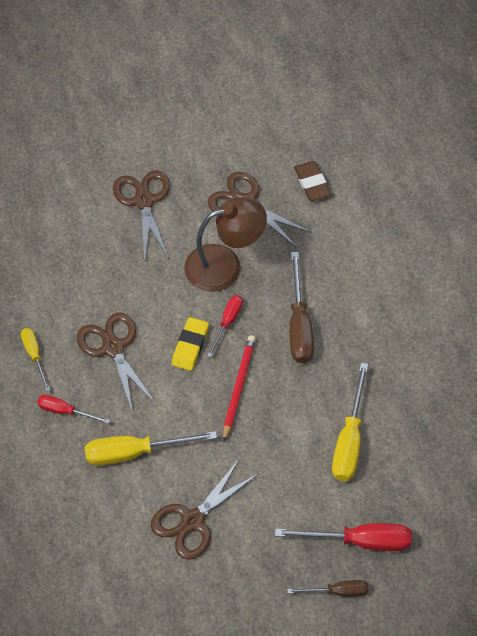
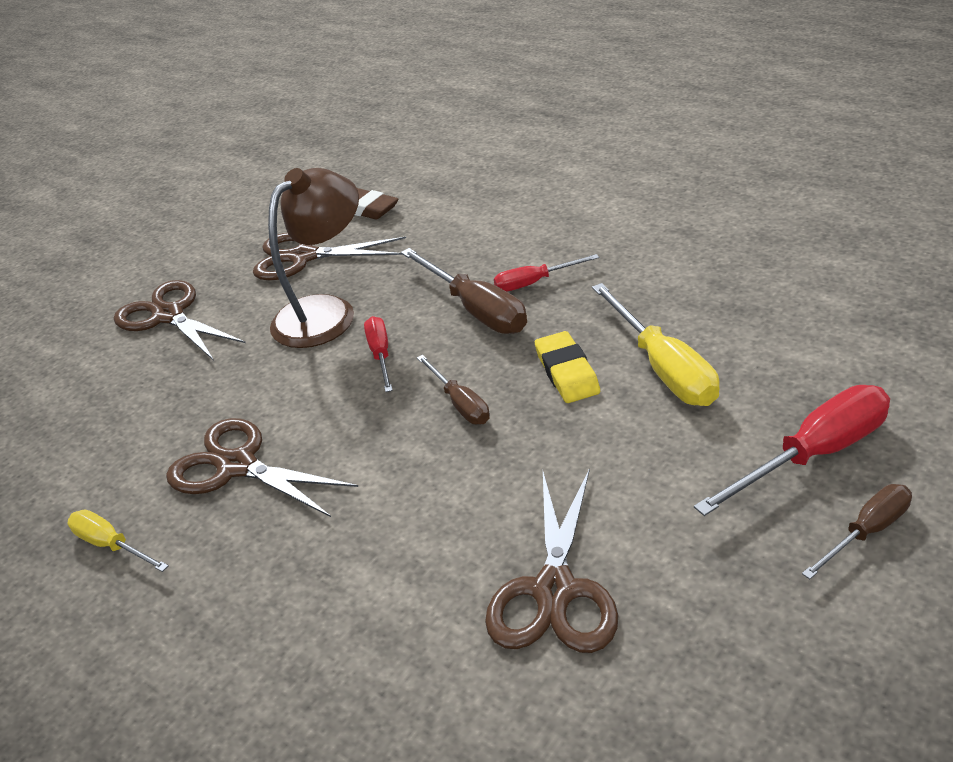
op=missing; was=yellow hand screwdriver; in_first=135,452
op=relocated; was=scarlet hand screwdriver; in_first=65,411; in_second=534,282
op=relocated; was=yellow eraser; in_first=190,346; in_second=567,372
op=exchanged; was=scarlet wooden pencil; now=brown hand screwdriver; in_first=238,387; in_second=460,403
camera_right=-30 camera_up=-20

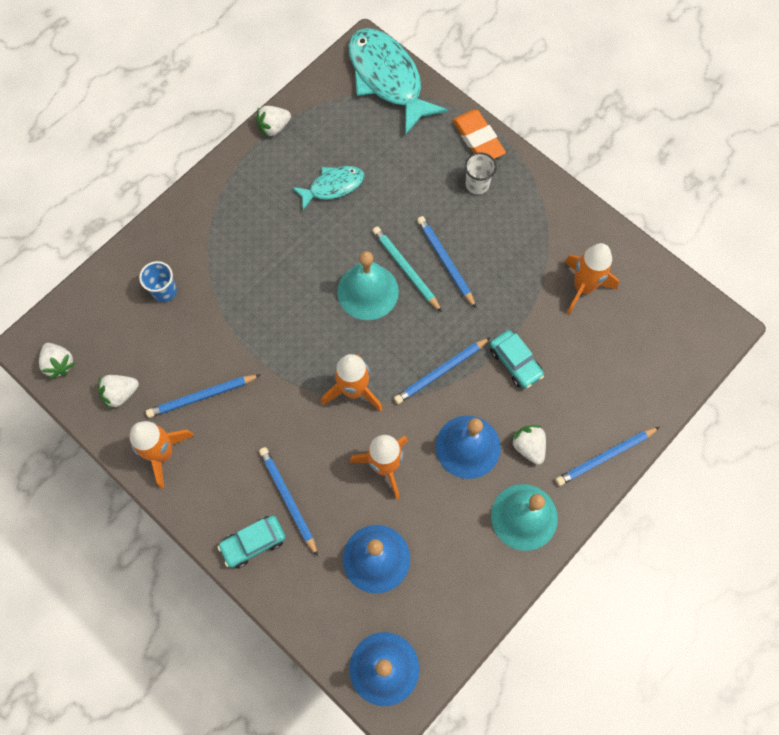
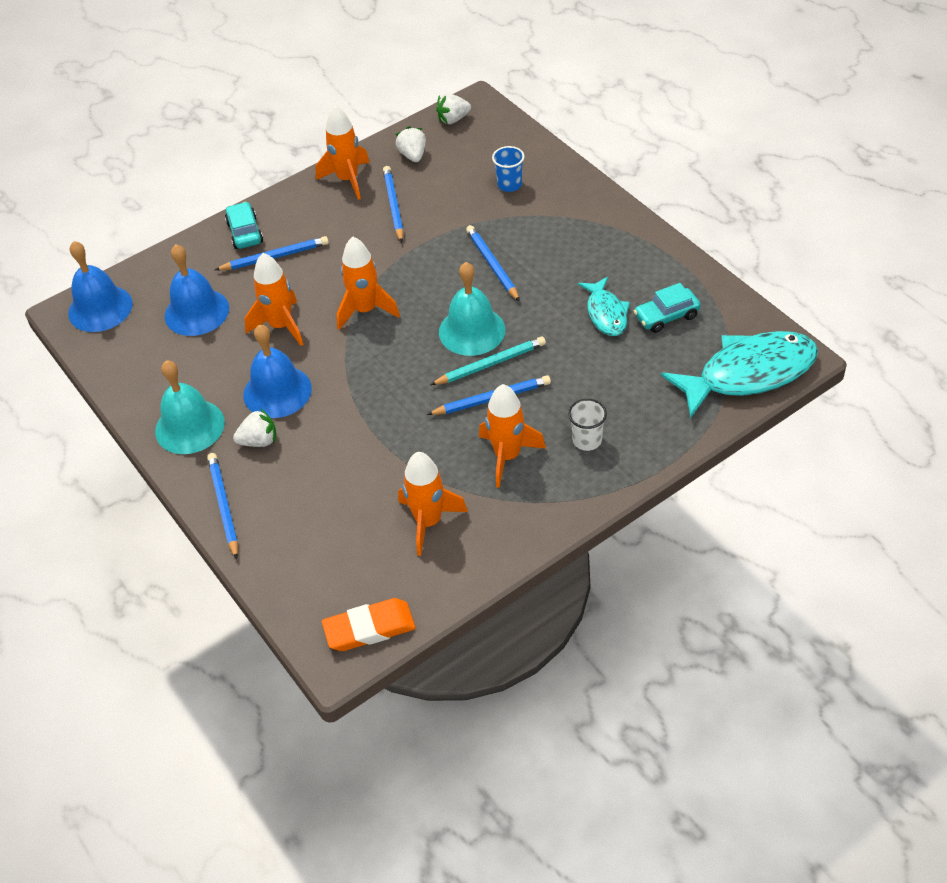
op=missing; was=pure white strawberry; in_first=274,127
op=appeared; now=bright orange rocket; in_second=507,456
op=relocated; was=blue wooden pencil; in_first=441,372; in_second=492,265
op=relocated; was=bright orange eraser; in_first=478,139; in_second=369,628
op=relocated; was=teal automobile; in_first=515,362; in_second=666,316
camera_right=105 camera_up=-20

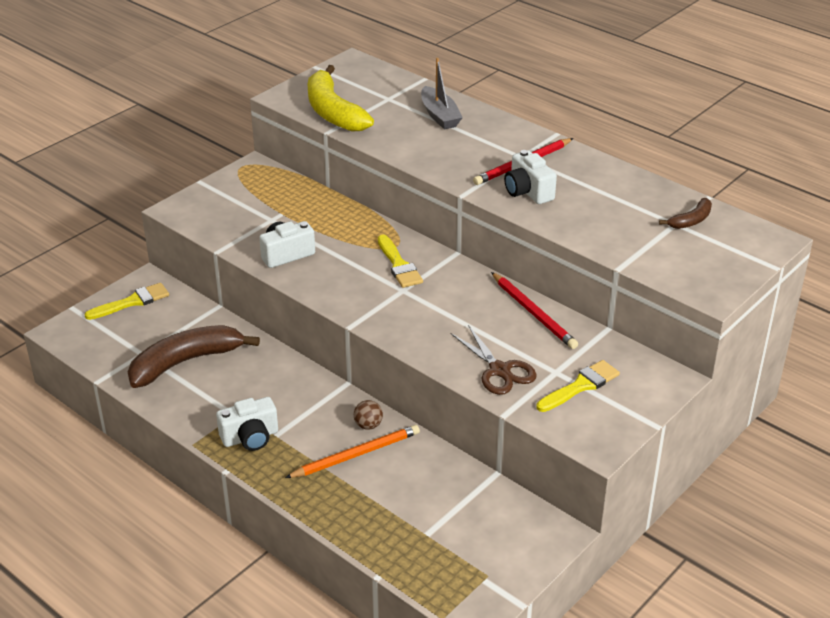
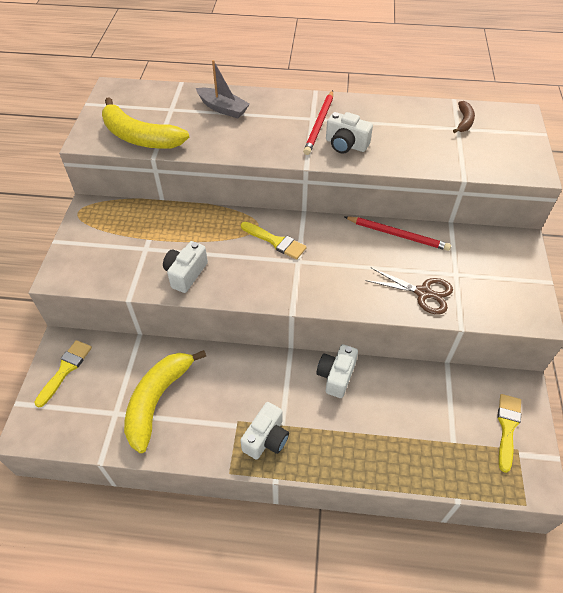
op=missing; was=bright orange wooden pencil; in_first=356,454
op=relocated; was=yellow paint brush; in_first=580,386; in_second=507,427
op=exchanged; was=brown ball; now=pure white camera; in_first=368,425; in_second=336,376
op=colour; was=brown toy banana; now=yellow toy banana; in_first=186,362; in_second=158,400
camera_right=-35 camera_up=15

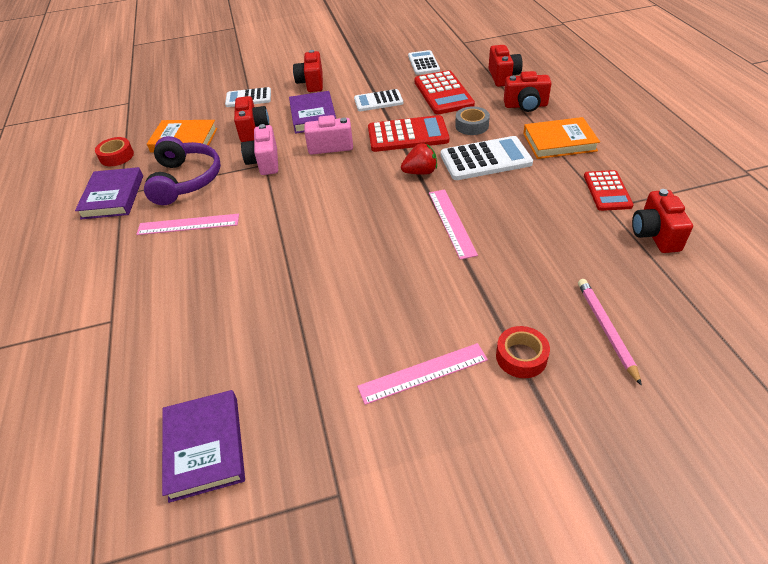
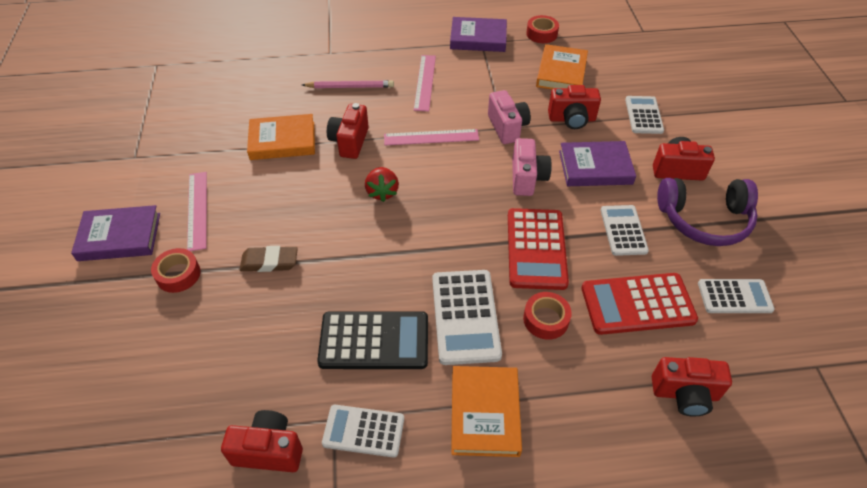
op=appeared; now=brown eraser; in_second=269,262
op=appeared; now=bright orange hardcover; in_second=282,141
op=appeared; now=ebony pocket calculator; in_second=374,341
op=relocated; was=royal purple over-ear headphones; in_first=185,180; in_second=704,220
op=relocated; was=royal purple hardcover; in_first=205,447; in_second=119,237
op=relocated; was=scarlet strawberry; in_first=420,172; in_second=382,192
op=relocated; was=rose-pink straightedge; in_first=452,222; in_second=431,137
op=relocated; was=scarlet camera; in_first=525,106; in_second=350,142
op=relocated; was=rose-pink wooden pencil; in_first=606,329; in_second=350,87
op=colour; was=grey sticky tape; now=scarlet sticky tape; in_first=472,126; in_second=546,319
op=colour; was=scarlet pocket calculator; now=pure white pocket calculator; in_first=607,191; in_second=363,431
op=spun; was=rose-pink camera; in_first=264,162; in_second=507,127; clockwise=75
camera_right=95 camera_up=5

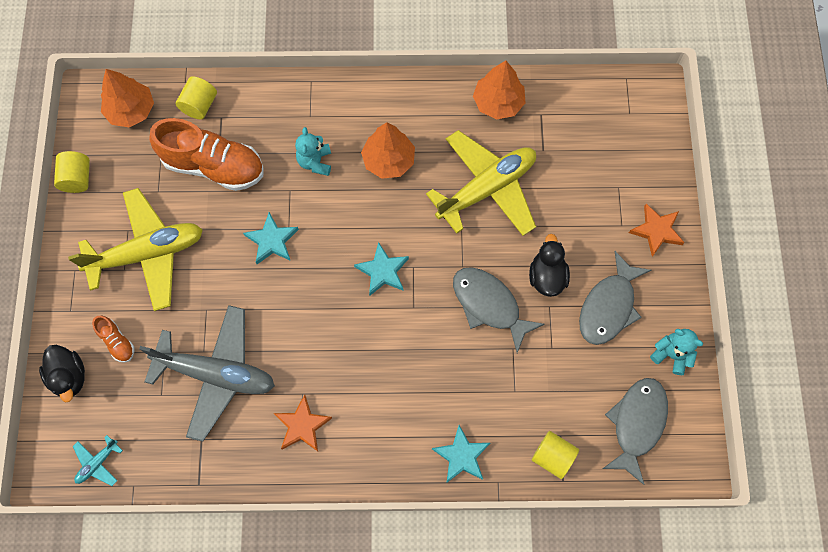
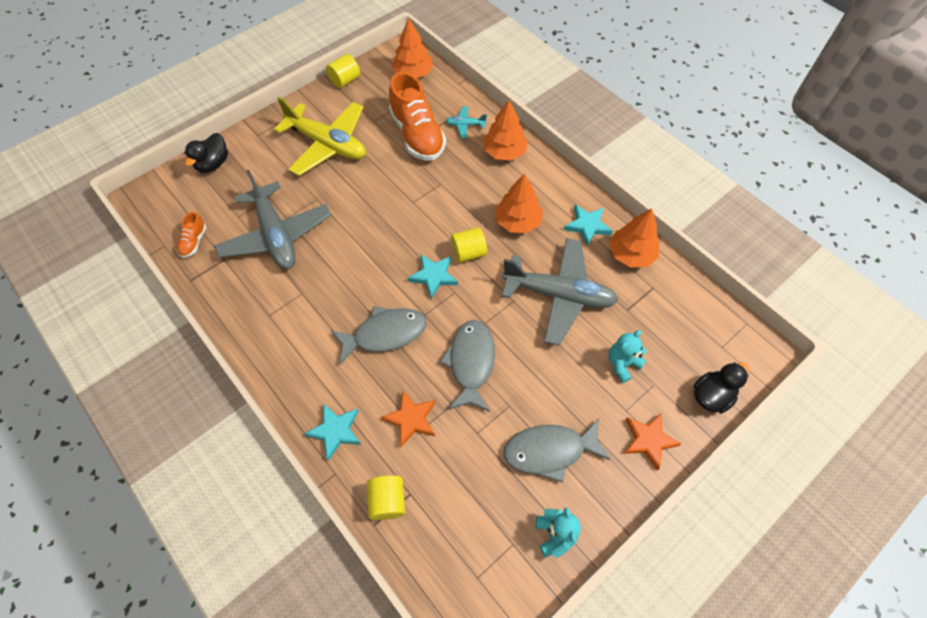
op=appeared; now=bright orange toy tree; in_second=504,152
op=relocated; was=teal aeroplane; in_first=97,463; in_second=465,125
op=relocated; was=bright orange lace-up shoe; in_first=117,342; in_second=194,242
op=relocated; was=yellow cylinder shape; in_first=199,105; in_second=468,252
op=relocated; was=teal five-pointed star; in_first=272,240; in_second=587,226
op=relocated; was=bright orange five-pointed star; in_first=302,425; in_second=411,419
op=relocated; was=teal teddy; in_first=315,162; in_second=622,364
op=relocated; was=ebony duck; in_first=547,276; in_second=711,396
op=relocated; was=grey toy fish; in_first=636,424; in_second=385,334
op=colour; was=yellow aeroplane; now=grey aeroplane; in_first=486,189; in_second=558,295
camera_right=50 camera_up=-10

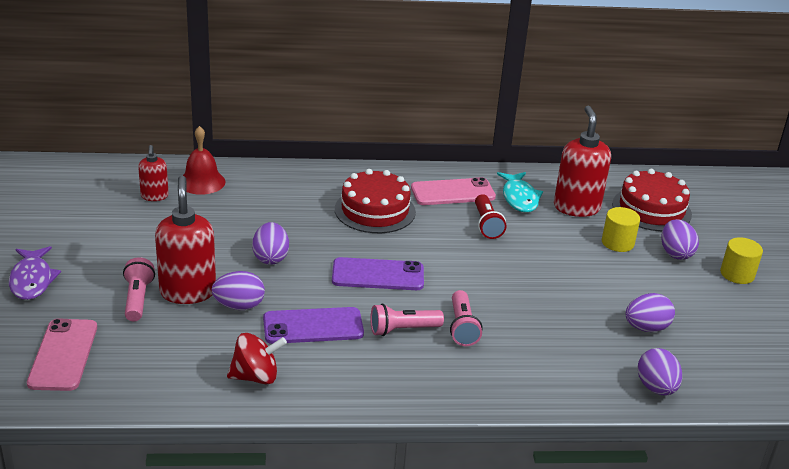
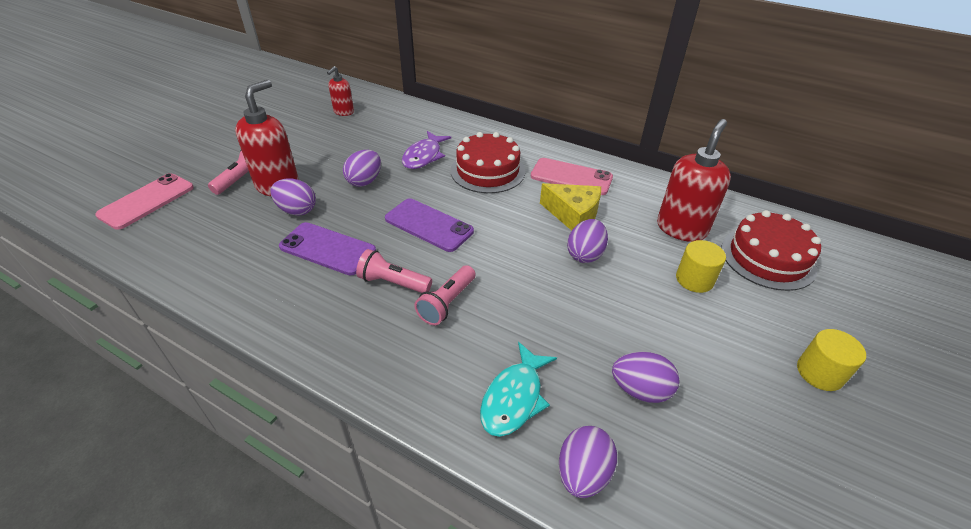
op=missing; was=scarlet school bell; in_first=202,182
op=missing; was=scarlet toy top; in_first=256,377
op=relocated; was=royal purple toy fish; in_first=32,280; in_second=424,156
op=relocated; was=teal toy fish; in_first=519,198; in_second=514,397
op=relocated; was=royal purple egg; in_first=675,253; in_second=585,254
op=exchanged; was=scarlet flashlight; now=yellow cheese; in_first=487,225; in_second=573,215
camera_right=35 camera_up=10

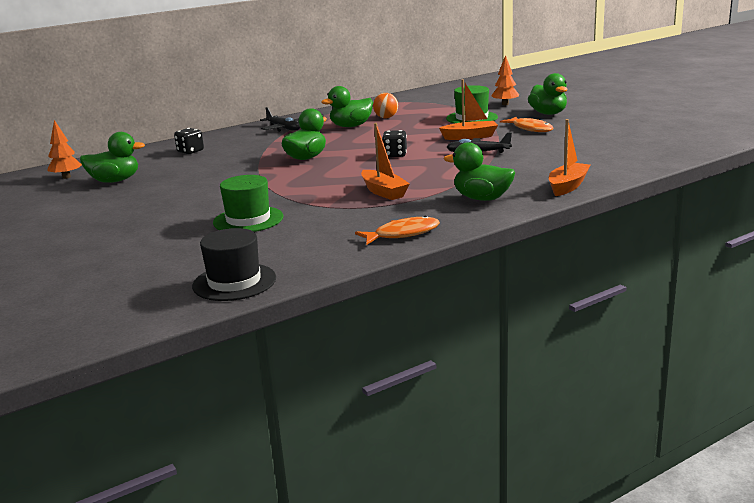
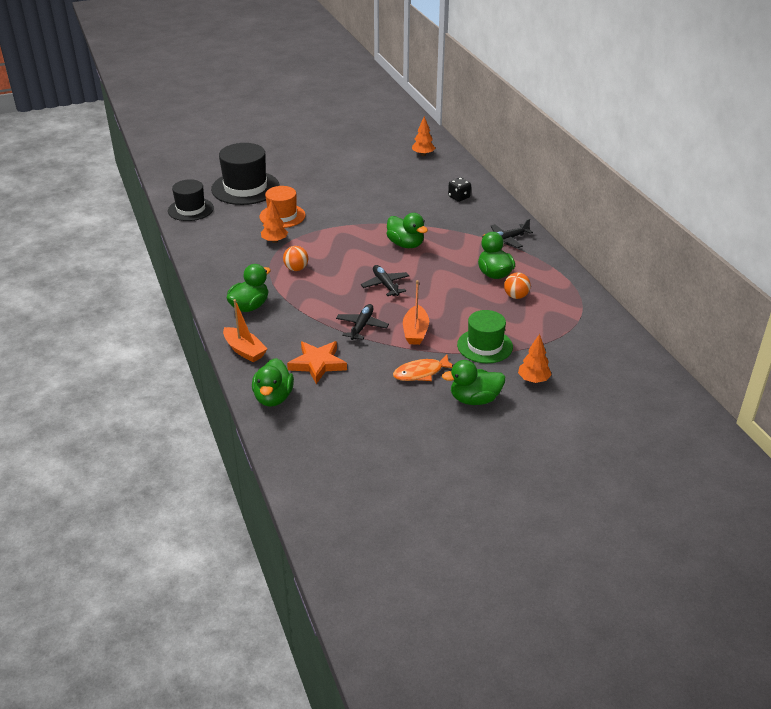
op=missing; was=bright orange toy fish; in_first=402,234
op=appeared; now=ebony top hat; in_second=245,188
op=appeared; now=bright orange toy tree; in_second=274,241
op=appeared; now=bright orange five-pointed star; in_second=318,364
op=relocated; was=leaf-green duck; in_first=115,181; in_second=273,398
op=exchanged; was=bright orange sailboat; now=bright orange ball; in_first=384,192; in_second=296,269
op=exchanged; was=ebony game die; now=ebony aeroplane; in_first=395,155; in_second=385,285
op=colour; was=leaf-green top hat; now=bright orange top hat; in_first=248,220; in_second=282,216
camera_right=100 camera_up=15

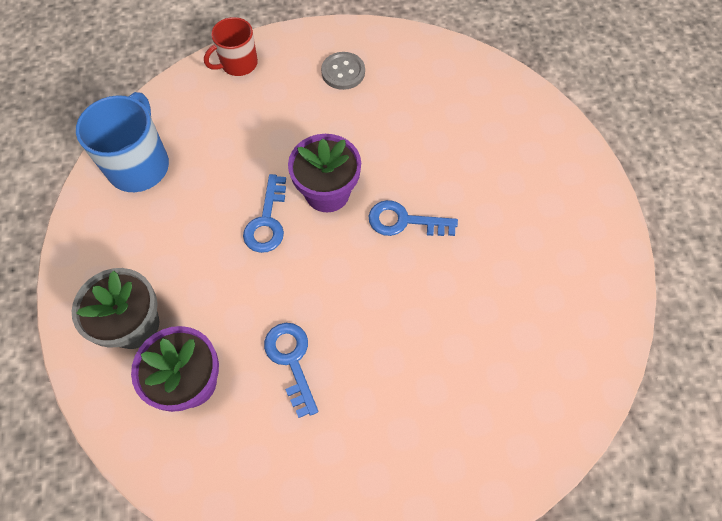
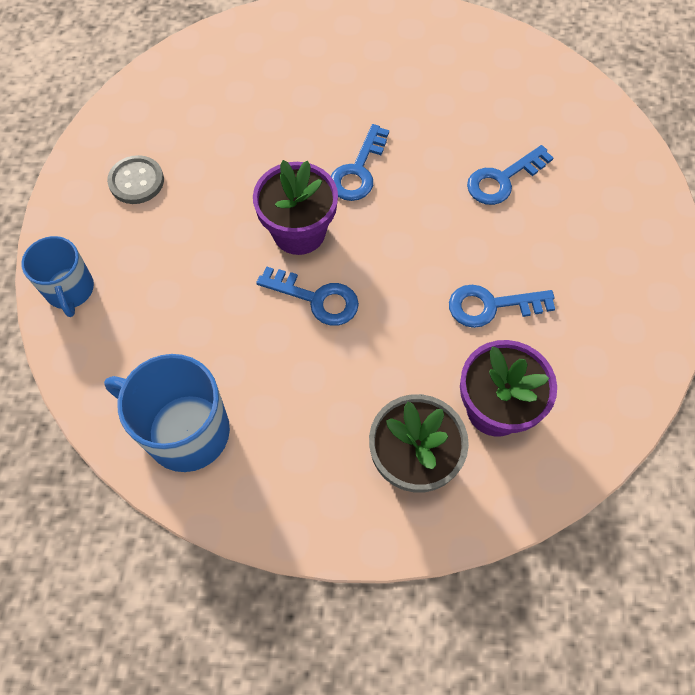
op=appeared; now=blue latchkey; in_second=503,179
op=colour; was=scarlet mug; now=blue mug; in_first=238,64; in_second=70,290
camera_right=-75 camera_up=0

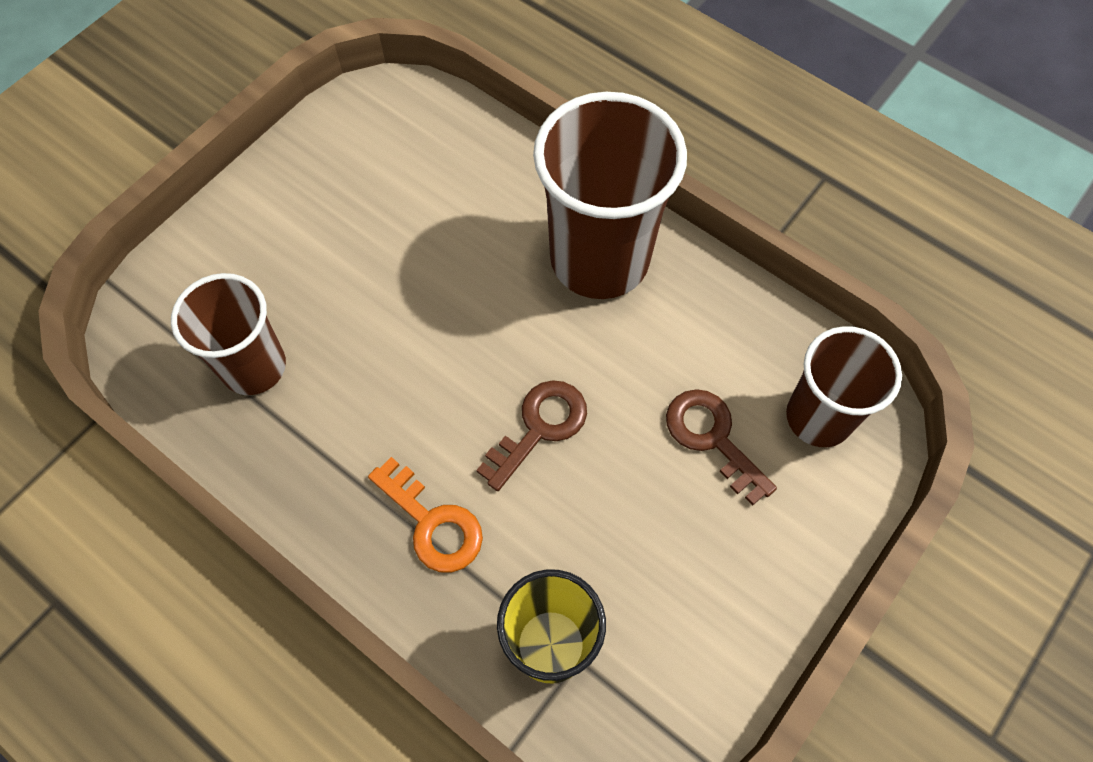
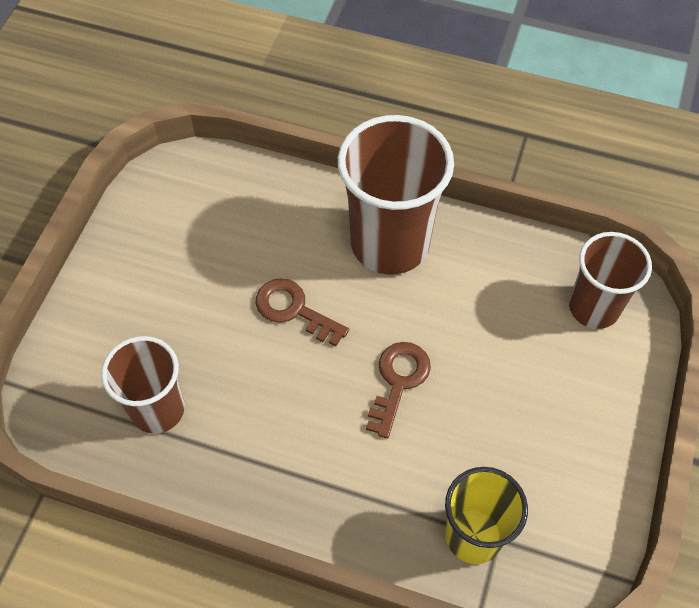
op=missing; was=bright orange latchkey; in_first=432,523
op=relocated; was=brown latchkey; in_first=712,438; in_second=294,310
camera_right=-20 camera_up=-5

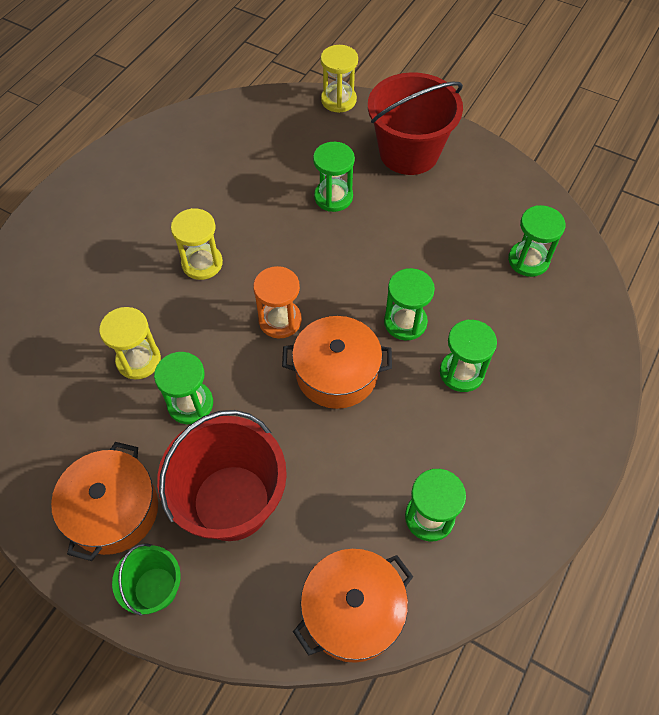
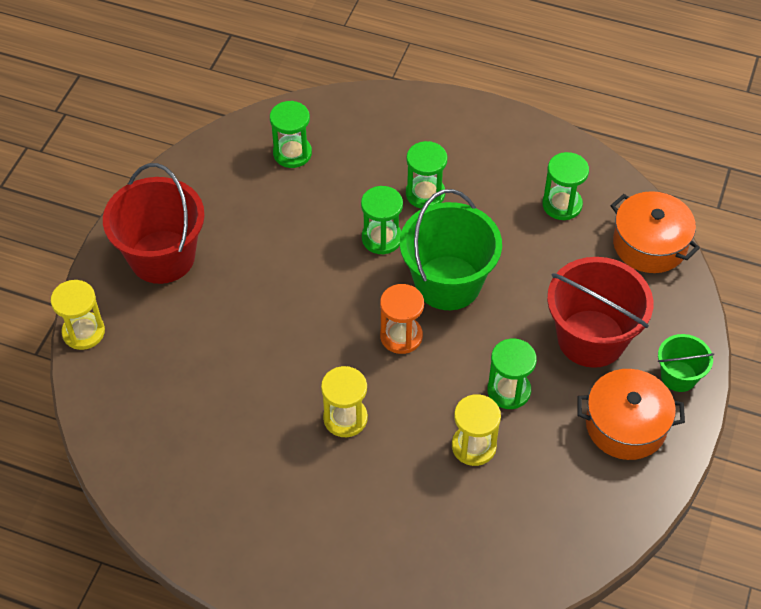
op=missing; was=leaf-green sandglass; in_first=333,197
op=exchanged; was=bright orange pot; now=leaf-green pail; in_first=336,373; in_second=448,283
camera_right=-100 camera_up=-5

